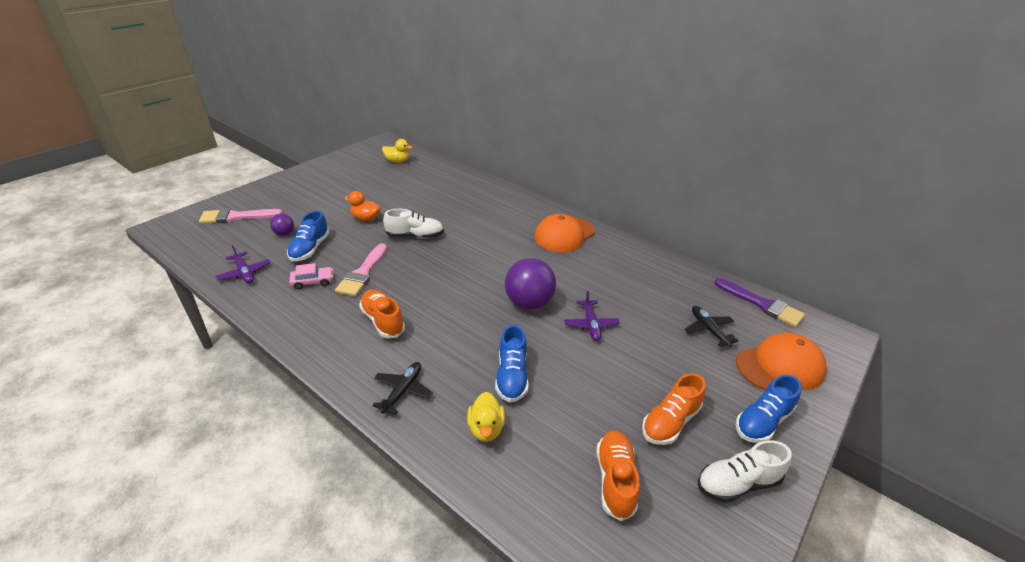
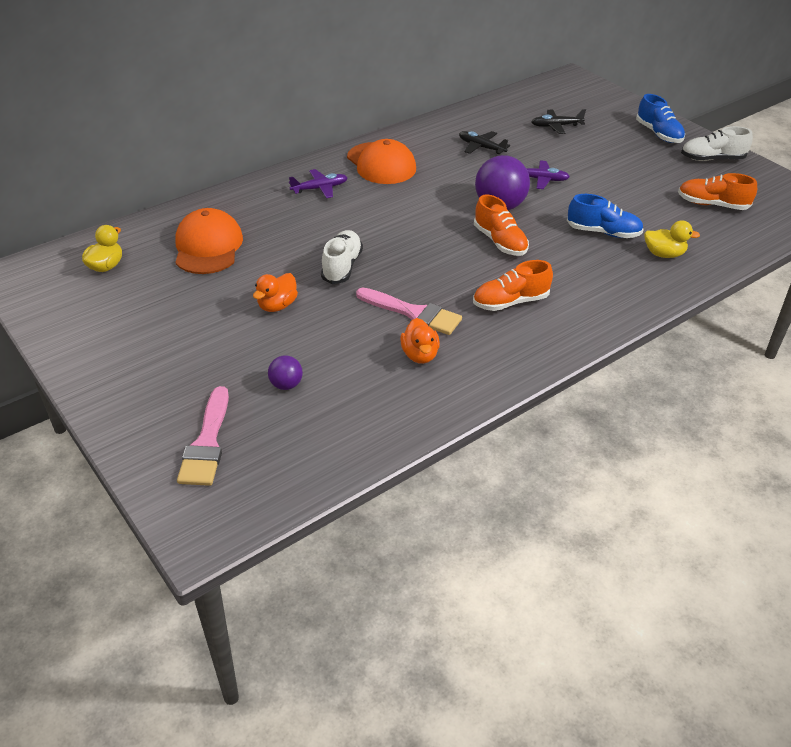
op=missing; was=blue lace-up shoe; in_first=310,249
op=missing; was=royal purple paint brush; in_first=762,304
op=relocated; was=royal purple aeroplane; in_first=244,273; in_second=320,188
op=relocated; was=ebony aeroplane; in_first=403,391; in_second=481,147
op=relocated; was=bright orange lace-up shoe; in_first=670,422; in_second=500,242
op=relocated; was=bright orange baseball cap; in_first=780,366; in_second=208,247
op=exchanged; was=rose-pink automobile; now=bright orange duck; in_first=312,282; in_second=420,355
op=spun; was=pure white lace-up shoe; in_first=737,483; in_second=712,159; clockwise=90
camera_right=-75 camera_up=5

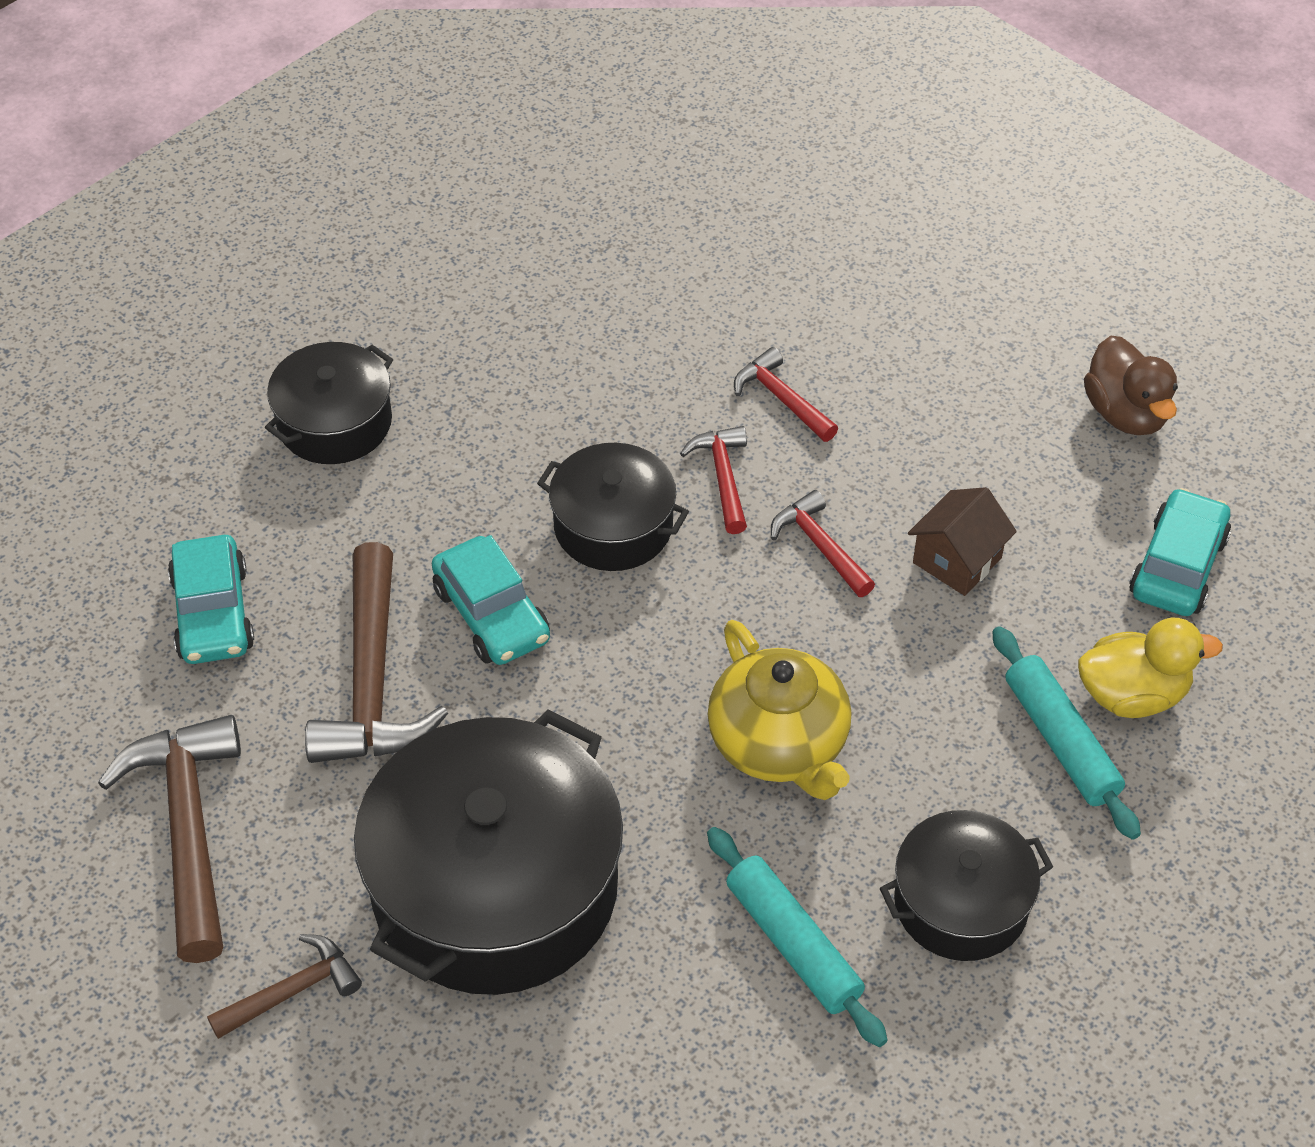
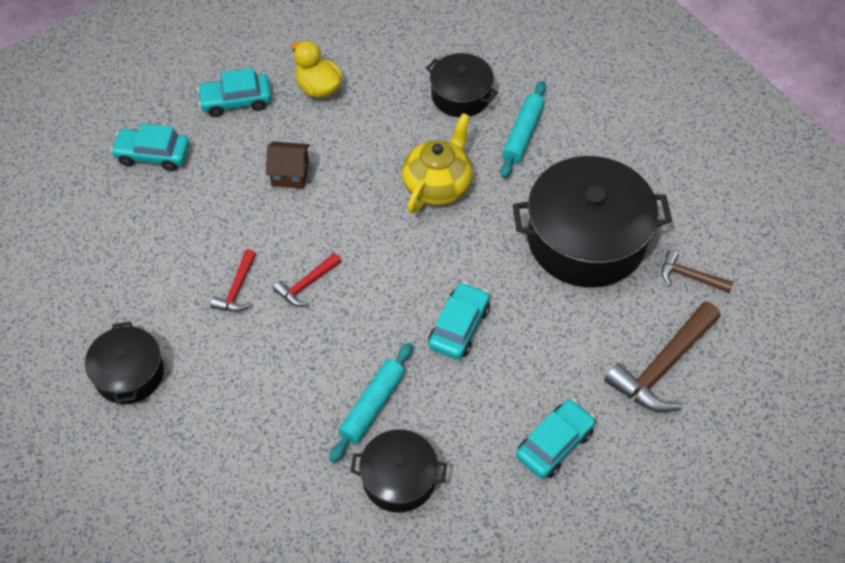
op=missing; was=brown claw hammer; in_first=372,681
op=missing; was=scarlet claw hammer; in_first=819,546
op=relocated; was=ebony pot; in_first=613,526; in_second=129,374
op=relocated; was=teal pastry roller; in_first=1061,741; in_second=372,406
op=exchanged; was=brown duck; now=teal automobile; in_first=1126,413; in_second=153,155
camera_right=-125 camera_up=5

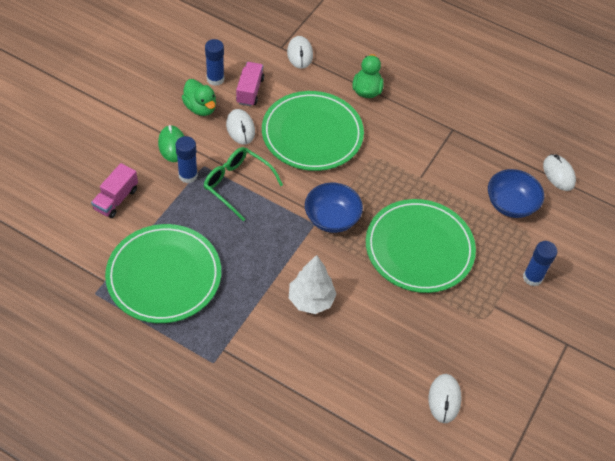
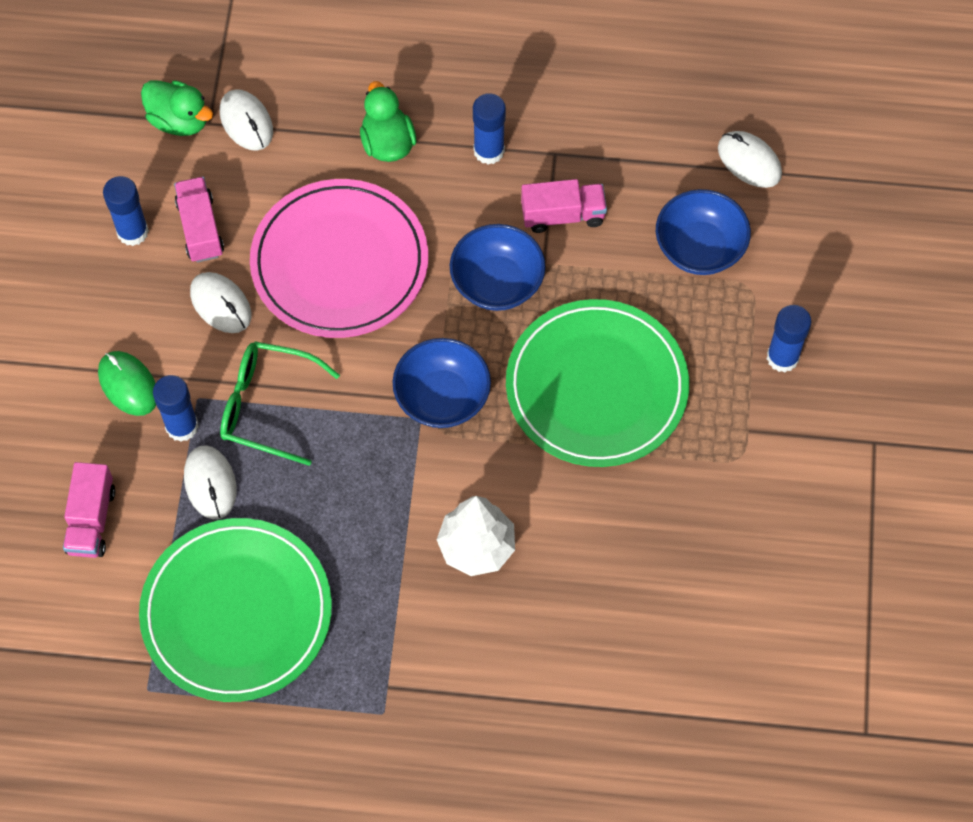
op=appeared; now=blue serving bowl; in_second=497,283
op=appeared; now=blue glue; in_second=489,151
op=appeared; now=rose-pink truck; in_second=563,215
op=relocated; was=leaf-green duck; in_first=200,108; in_second=179,120
op=relocated; was=pure white computer mouse; in_first=444,399; in_second=210,483
op=colour; was=leaf-green flat dish; now=rose-pink flat dish; in_first=312,134; in_second=339,262
camera_right=-20 camera_up=10

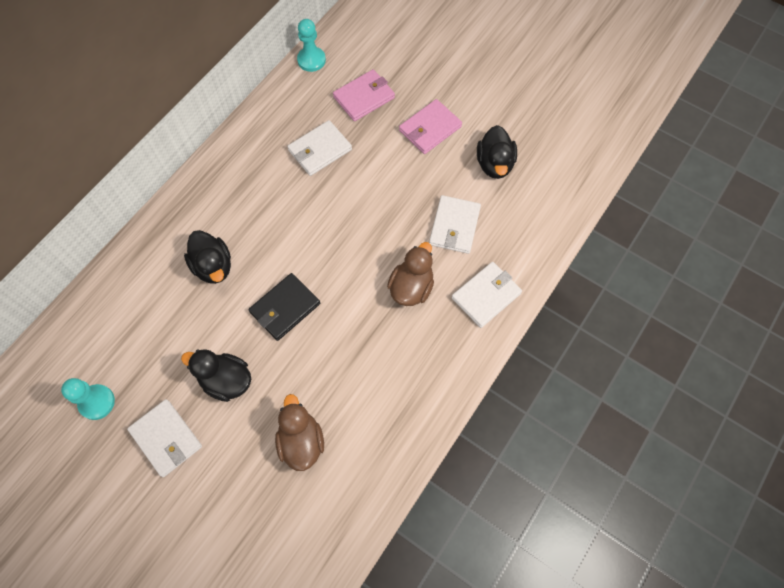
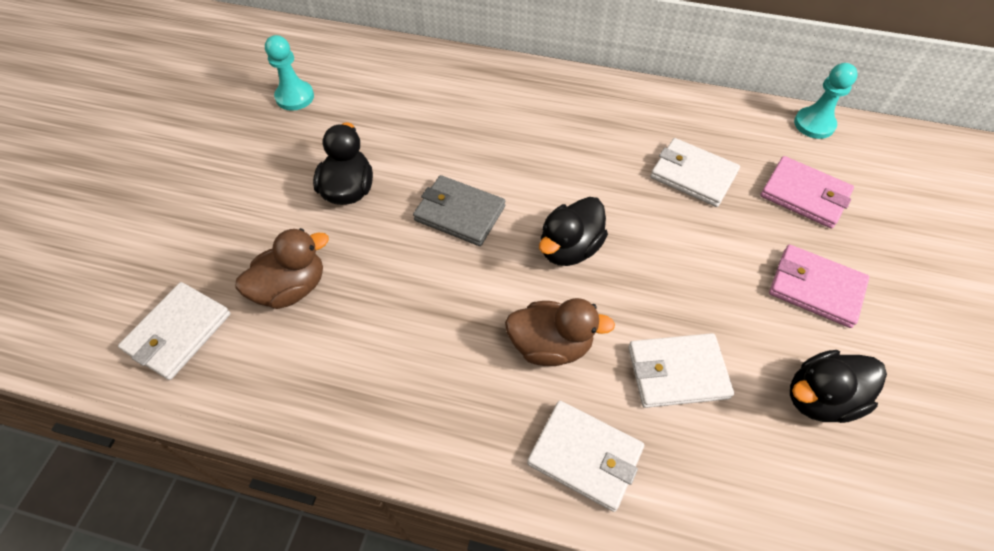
op=relocated; was=pure white billfold; in_first=166,438; in_second=178,332
op=relocated; was=ebony duck; in_first=213,266; in_second=569,248
op=colour; was=ebony billfold; now=grey billfold; in_first=285,308; in_second=459,213
camera_right=70 camera_up=-10

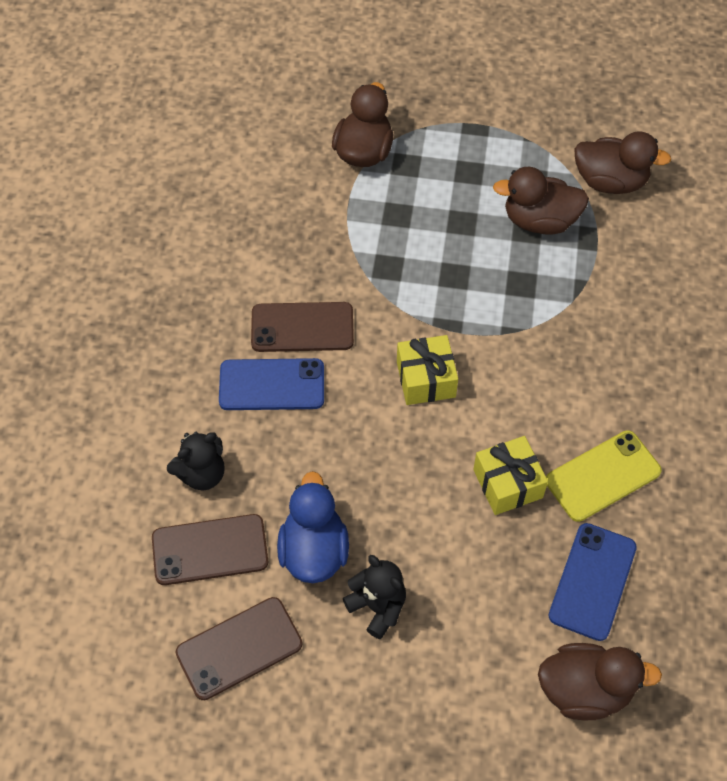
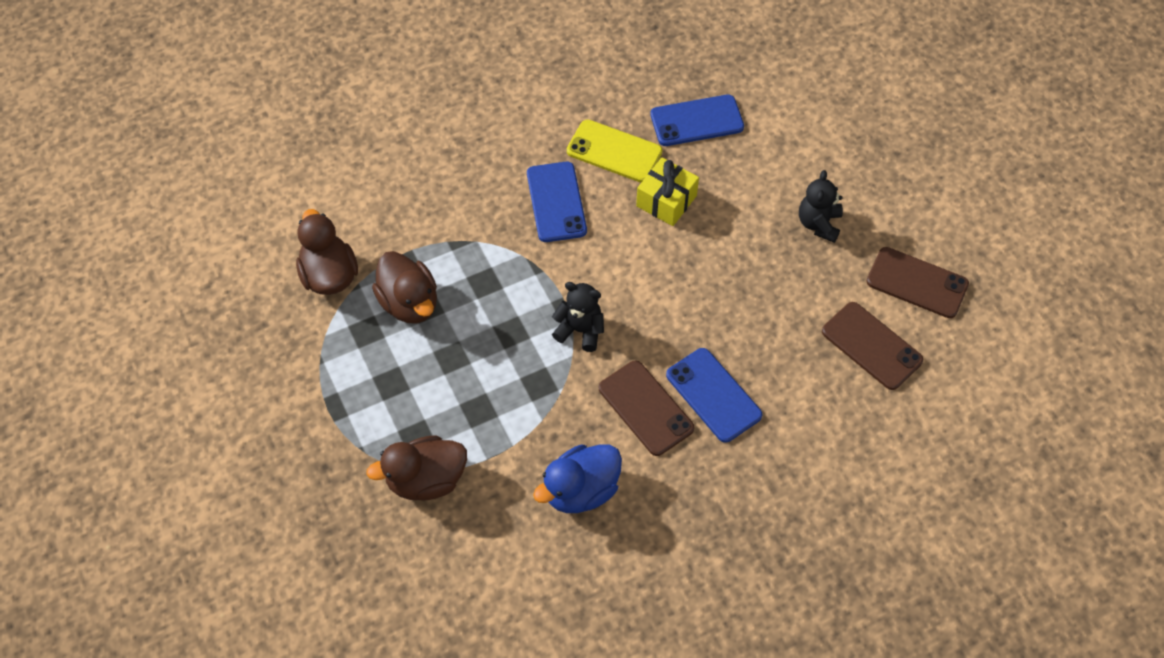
op=missing; was=yellow gift; in_first=425,379
op=missing; was=brown duck; in_first=585,690
op=appeared; now=blue smartphone; in_second=556,202
op=relocated; was=ebony teddy; in_first=202,474; in_second=580,330
op=relocated; was=blue duck; in_first=314,550; in_second=581,490
camera_right=-125 camera_up=0

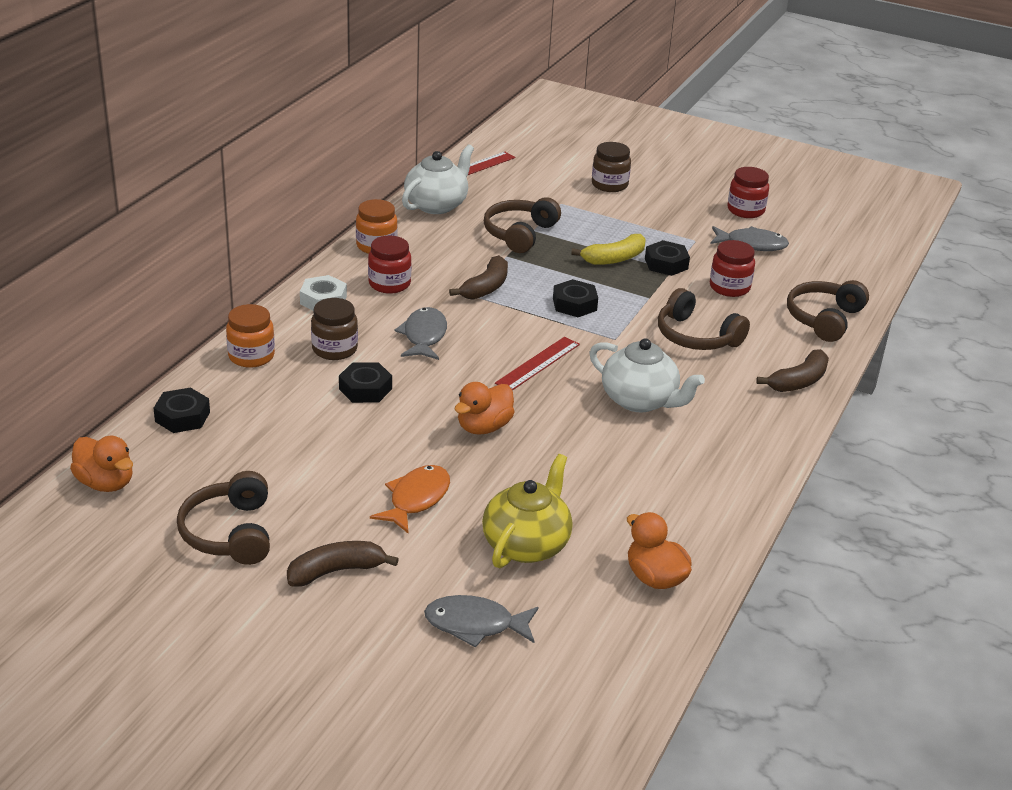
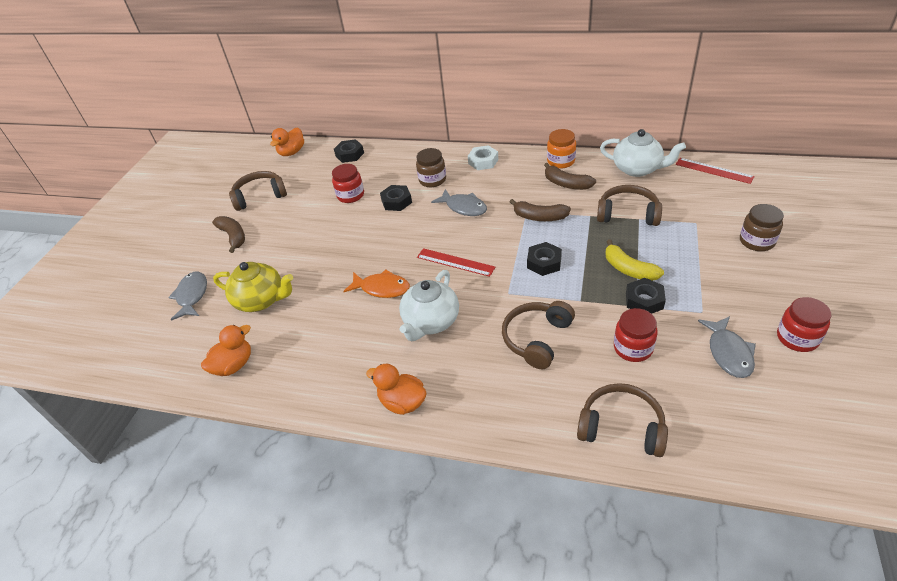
op=missing; was=bright orange jam jar; in_first=251,356
op=relocated; was=scarlet jam jar; in_first=389,284; in_second=350,195
op=relocated; was=bright orange toy fish; in_first=416,499; in_second=382,288
op=relocated; was=bright orange duck; in_first=483,427; in_second=402,402
op=relocated; was=brown toy banana; in_first=799,381; in_second=566,184
op=spun; was=grey toy fish; in_first=424,336; in_second=463,207; clockwise=45
camera_right=85 camera_up=10

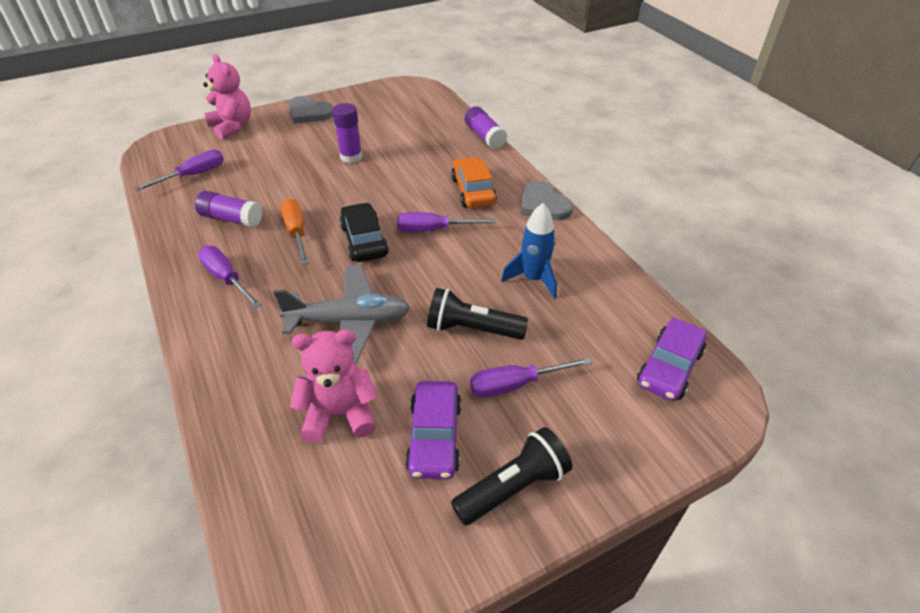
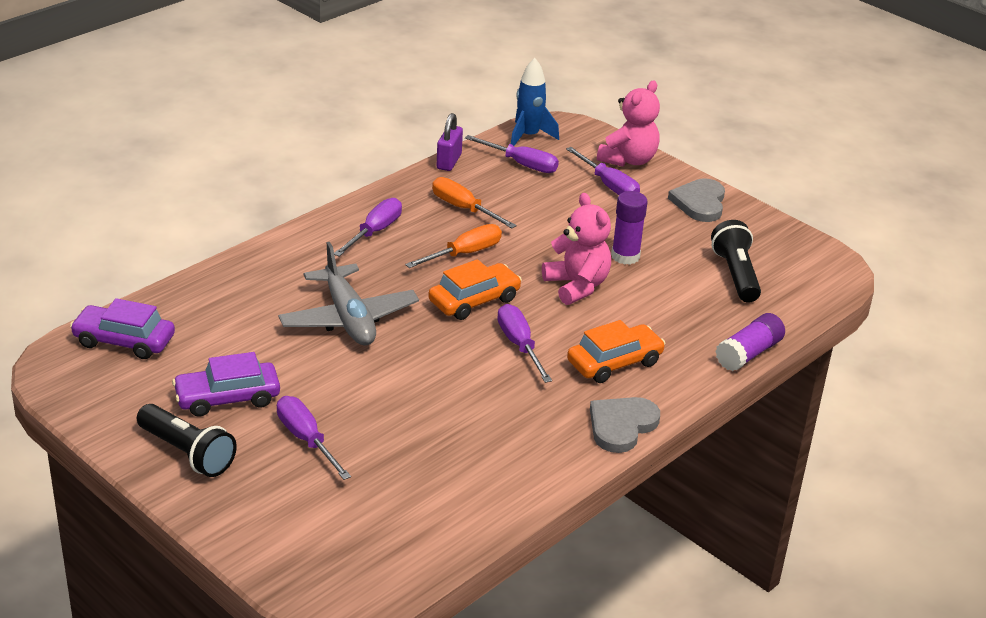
op=appeared; now=royal purple padlock; in_second=449,161
op=appeared; now=royal purple hand screwdriver; in_second=609,185
op=relocated; was=rose-pink teddy; in_first=339,413; in_second=577,286
op=relocated; was=ebony flashlight; in_first=472,329; in_second=735,275
op=relocated; was=blue rocket; in_first=533,279; in_second=528,136
op=relocated; was=royal purple automobile; in_first=669,367; in_second=124,341
op=exchanged; was=royal purple glue; now=bright orange hand screwdriver; in_first=232,219; in_second=463,209
op=colour; was=ebony automobile; now=bright orange automobile; in_first=364,241; in_second=474,300
camera_right=70 camera_up=-10

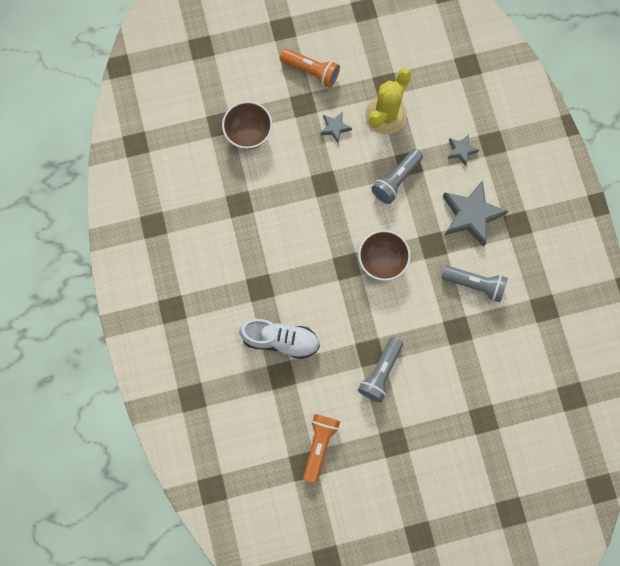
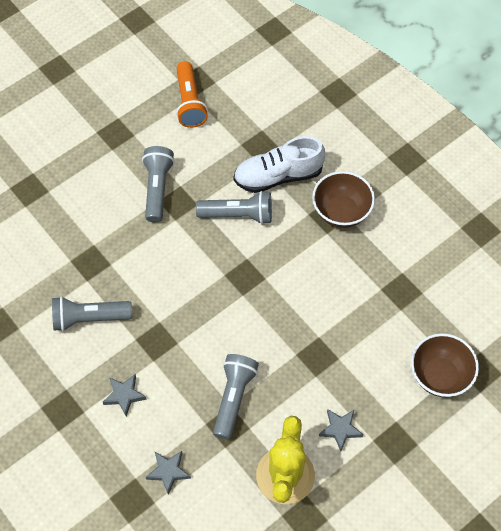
op=missing; was=bright orange flashlight; in_first=311,71
op=appeared; now=grey flashlight; in_second=238,215
op=relocated; was=brown serving bowl; in_first=382,261; in_second=341,212
op=size; was=grey five-pointed star; in_first=471,215; in_second=124,395; ratio=0.5
camera_right=155 camera_up=-15

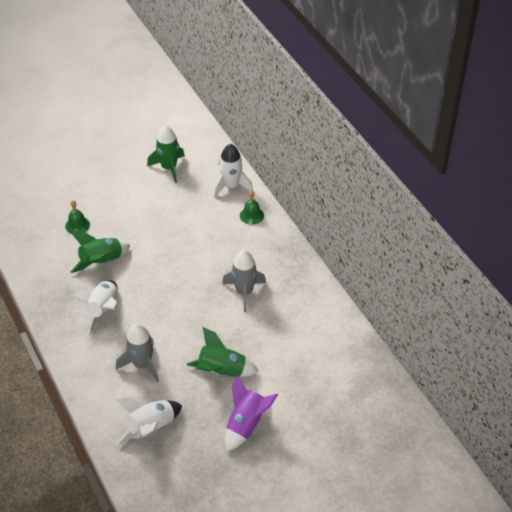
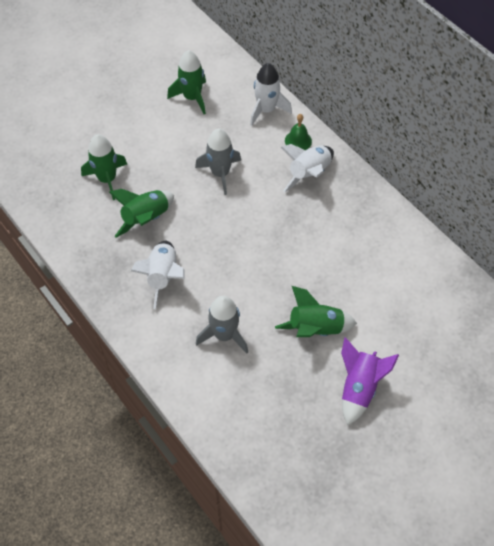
op=relocated; was=pure white rocket; in_first=151,427; in_second=309,174
op=relocated; was=grey rocket; in_first=244,292; in_second=220,173
op=exchanged; was=leaf-green school bell; now=leaf-green rocket; in_first=77,225; in_second=107,179
camera_right=-10 camera_up=10

